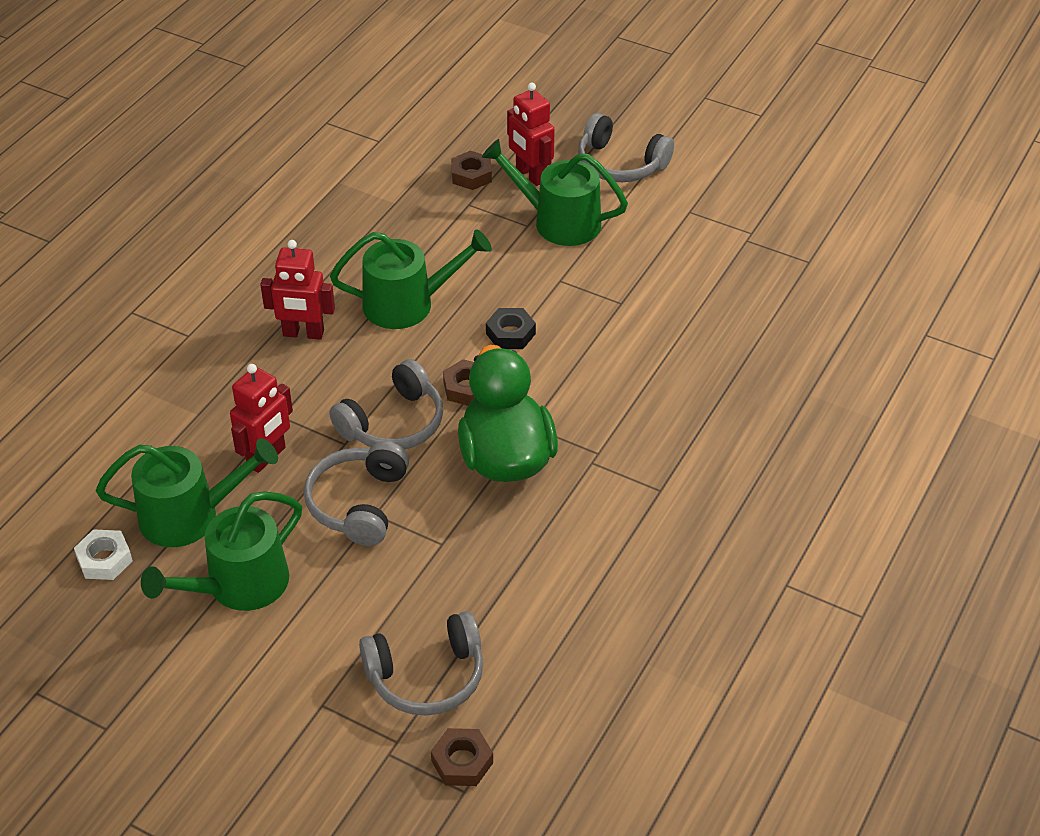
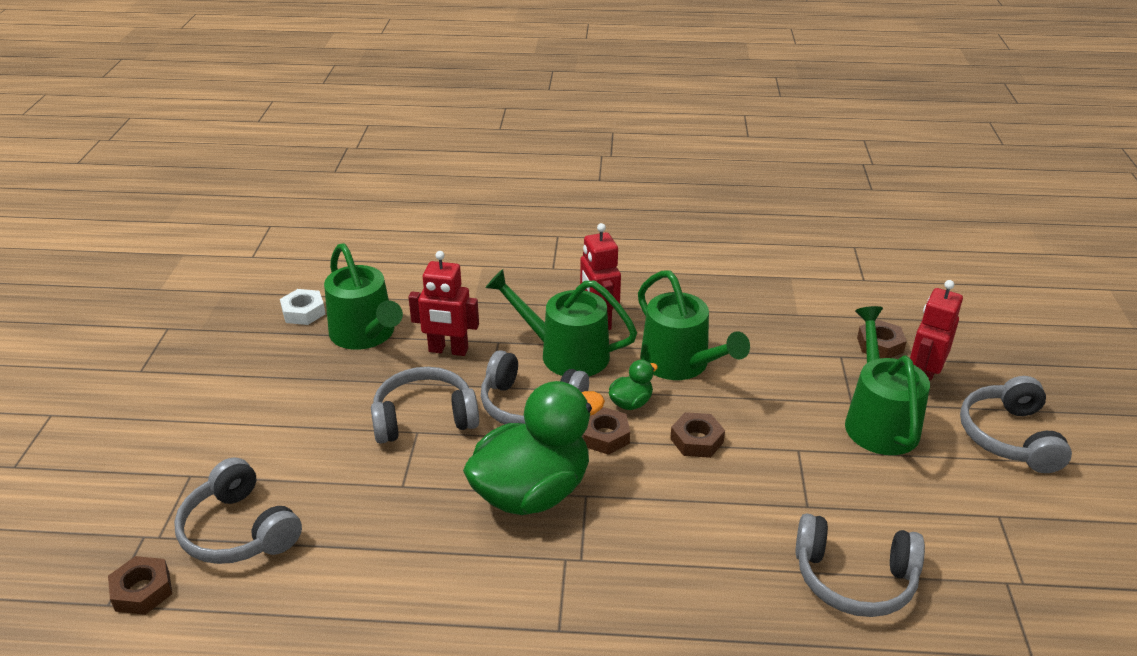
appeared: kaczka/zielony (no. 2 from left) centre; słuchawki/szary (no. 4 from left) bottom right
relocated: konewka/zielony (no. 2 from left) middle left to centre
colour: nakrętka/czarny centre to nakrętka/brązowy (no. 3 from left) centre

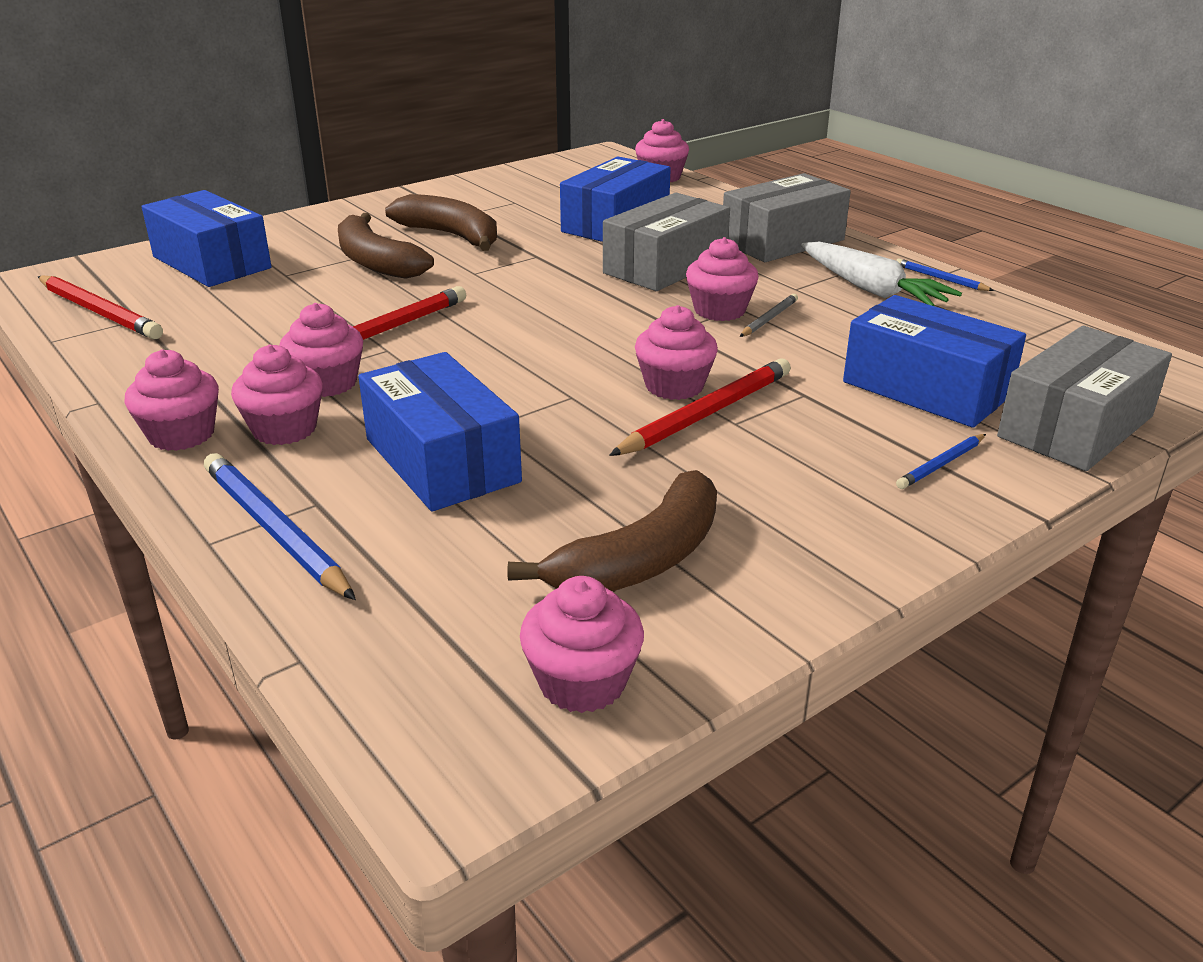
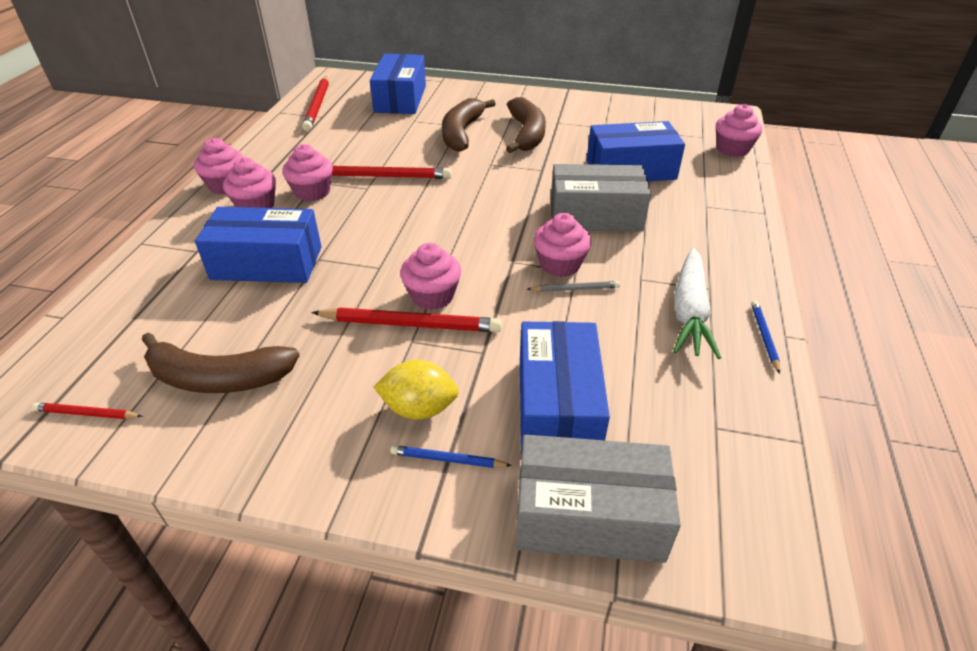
missing: ołówek/niebieski (no. 1 from left) middle left; pudełko/szary (no. 2 from left) top centre
appeared: cytryna/żółty centre
exchanged: muffinka/różowy (no. 4 from left) bottom centre to ołówek/czerwony (no. 1 from left) middle left
spun: pudełko/niebieski (no. 2 from left in the first image) centre = middle left 75 degrees clockwise

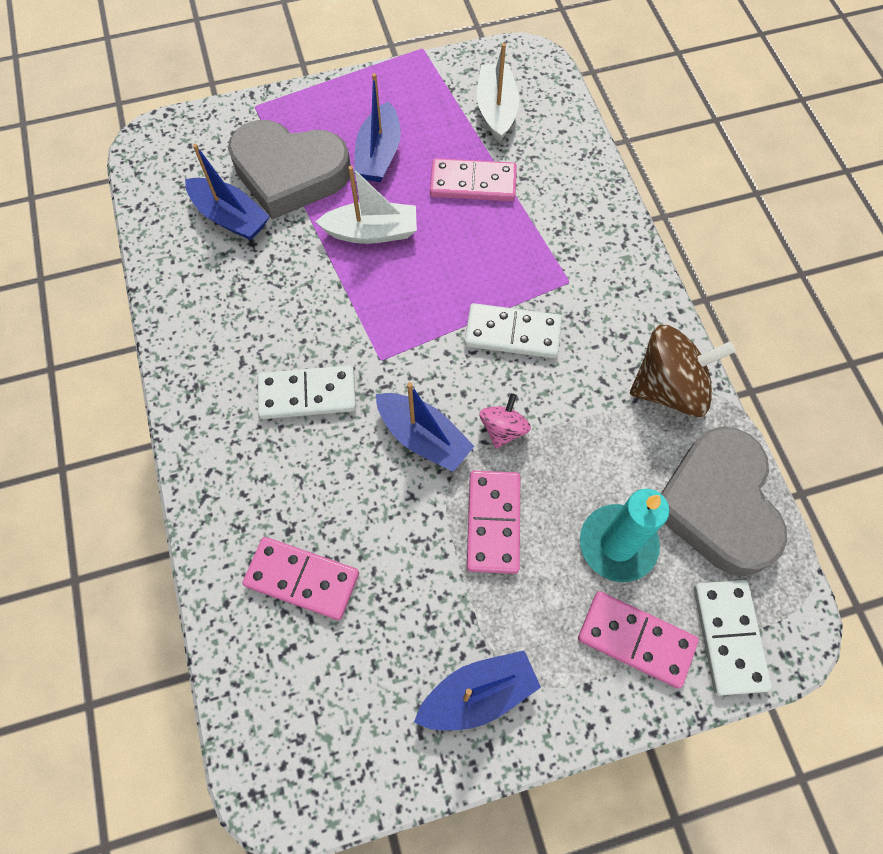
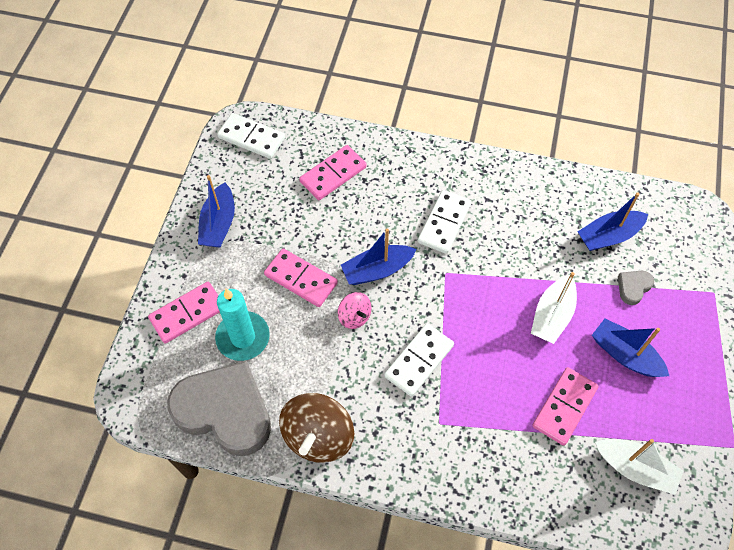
relocated: kostka domina/biały (no. 3 from left in the first image) bottom right to kostka domina/biały (no. 1 from left) top centre
size: serce/szary (no. 1 from left in the first image) top left = middle right x0.41

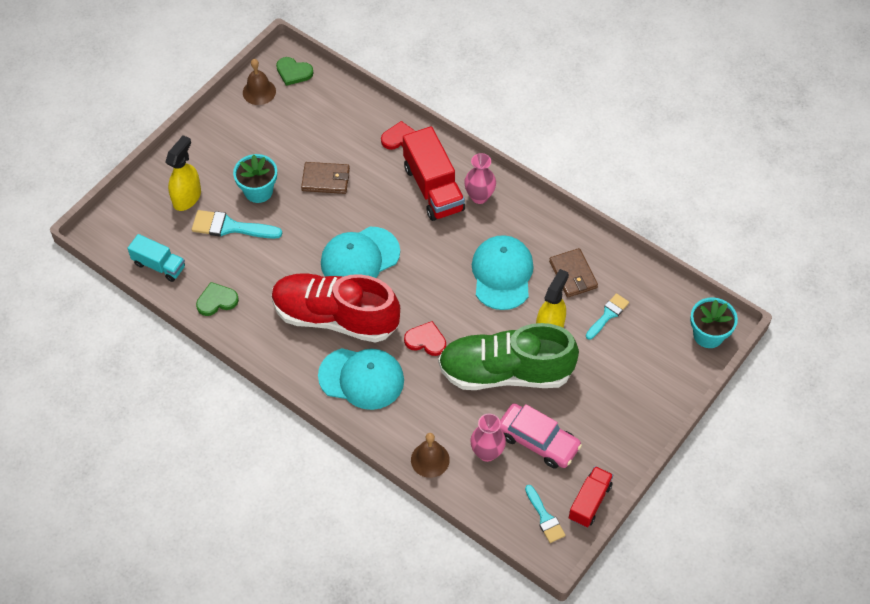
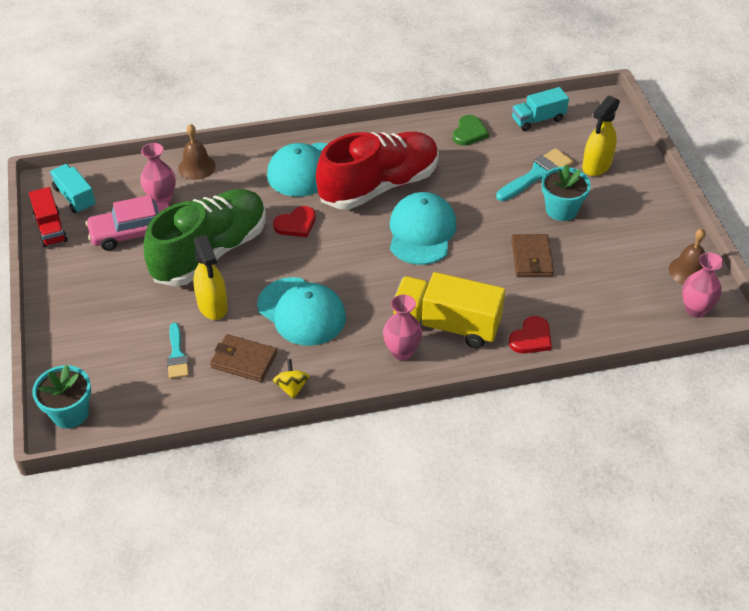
appeared: bączek/żółty centre
exchanged: pędzel/turkusowy (no. 2 from left) bottom centre to ciężarówka/turkusowy (no. 1 from left) top left; serce/zielony (no. 2 from left) top centre to wazon/różowy (no. 3 from left) middle right
colour: ciężarówka/czerwony (no. 1 from left) top centre to ciężarówka/żółty centre
spun: portfel/brązowy (no. 1 from left in the first image) top centre = middle right 45 degrees counterclockwise; spryskiwacz/żółty (no. 1 from left in the first image) top left = top right 60 degrees clockwise

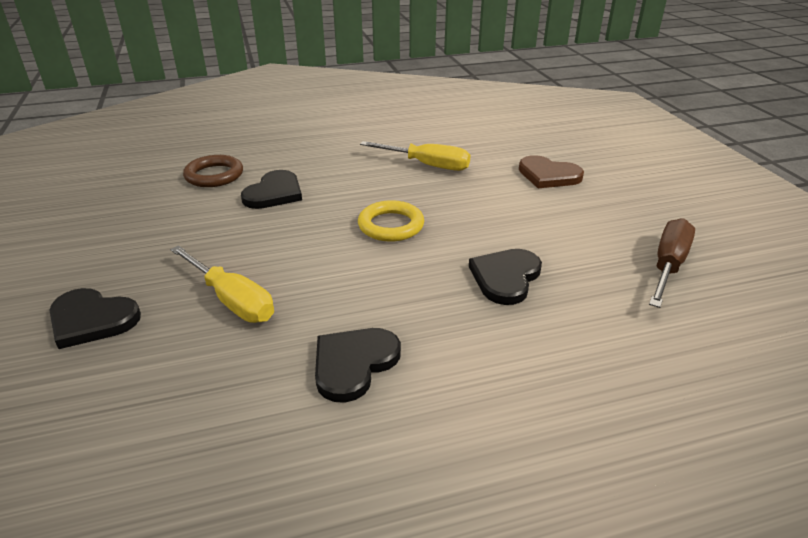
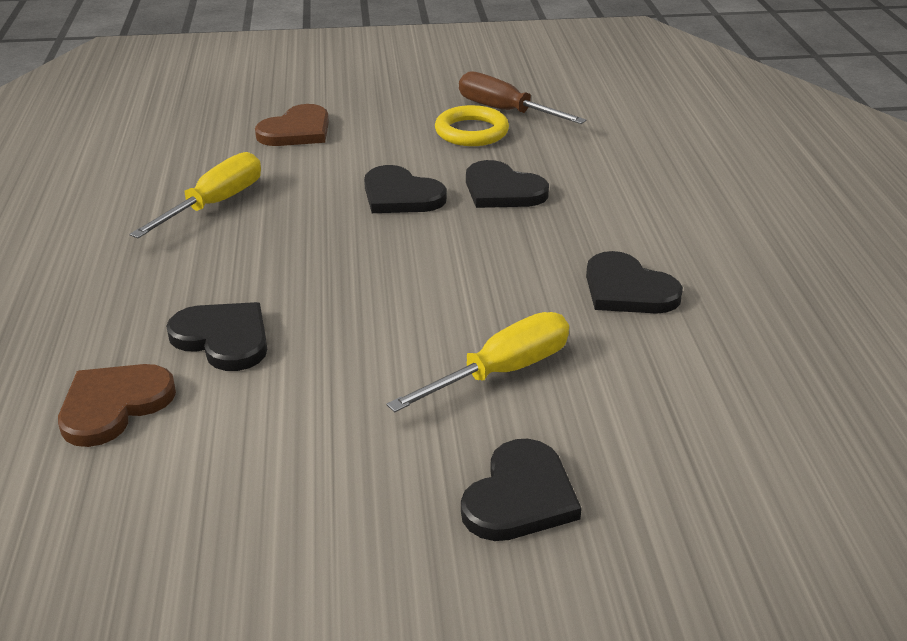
appeared: serce/czarny (no. 2 from left) top centre
relocated: pierścień/żółty centre to top centre
exchanged: pierścień/brązowy top left to serce/brązowy (no. 1 from left) middle left

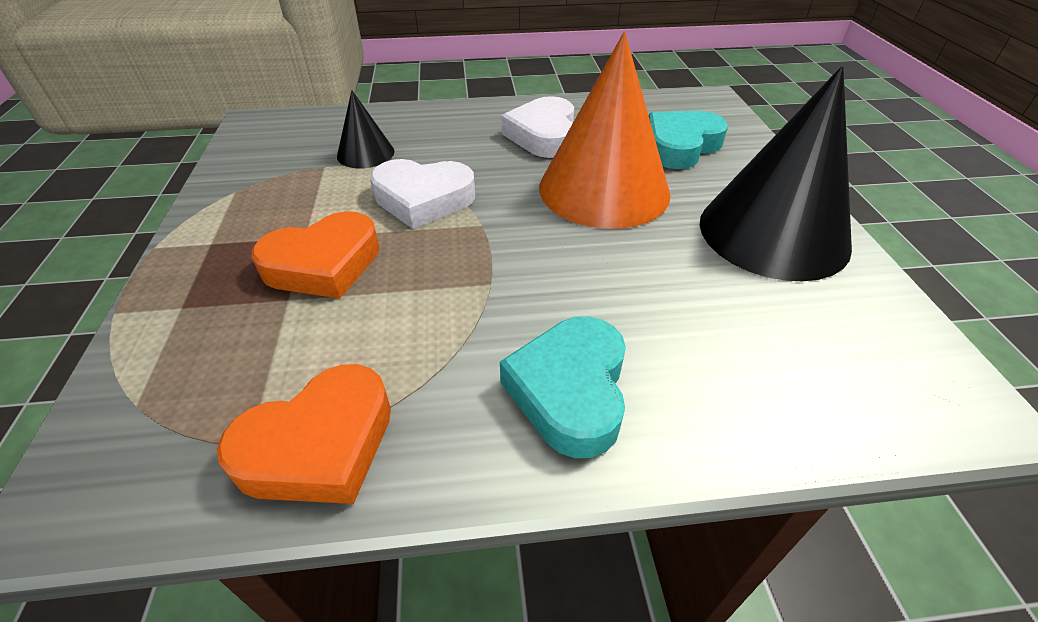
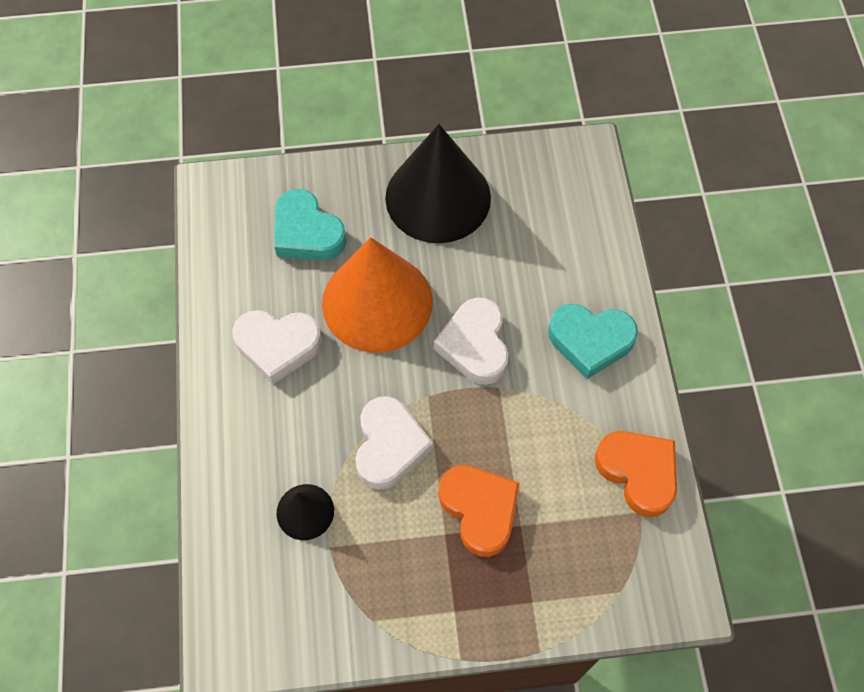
appeared: serce/biały (no. 3 from left) centre

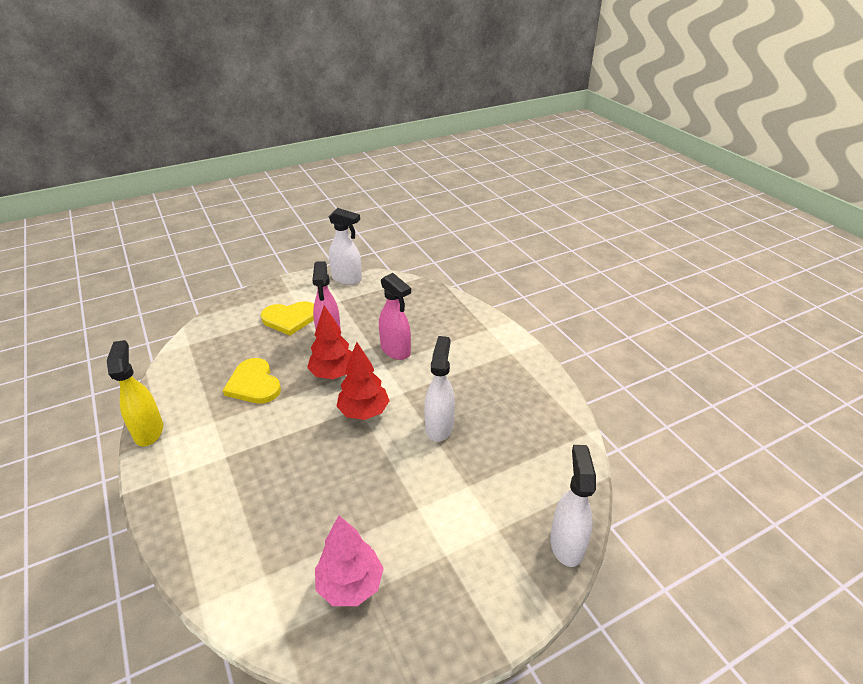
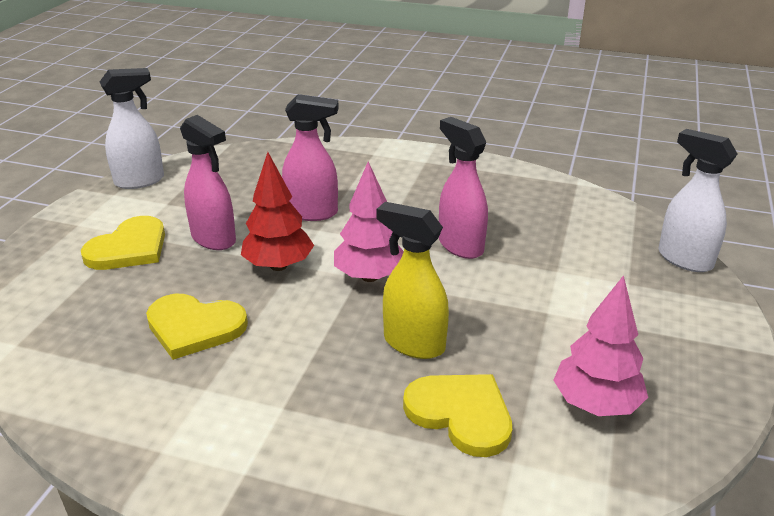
appeared: serce/żółty (no. 3 from left) bottom centre
relocated: spryskiwacz/żółty middle left to centre
colour: drzewko/czerwony (no. 2 from left) centre to drzewko/różowy (no. 1 from left) centre; spryskiwacz/biały (no. 2 from left) centre to spryskiwacz/różowy (no. 3 from left) centre

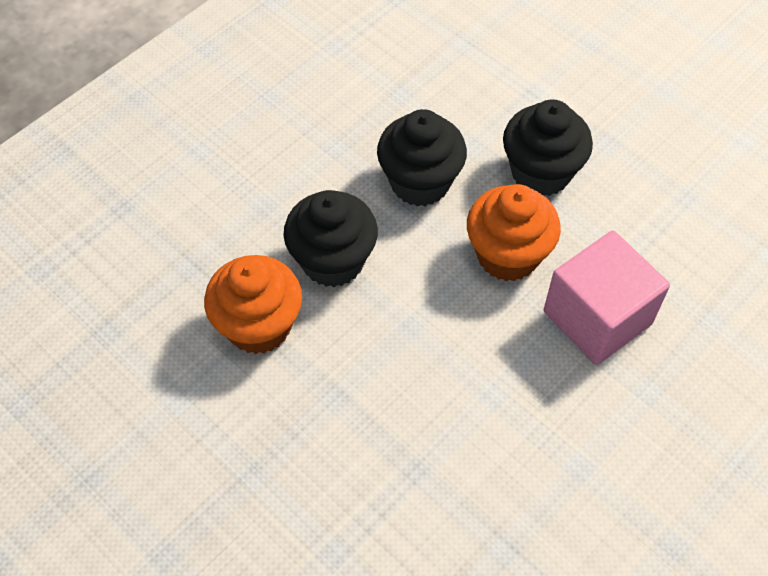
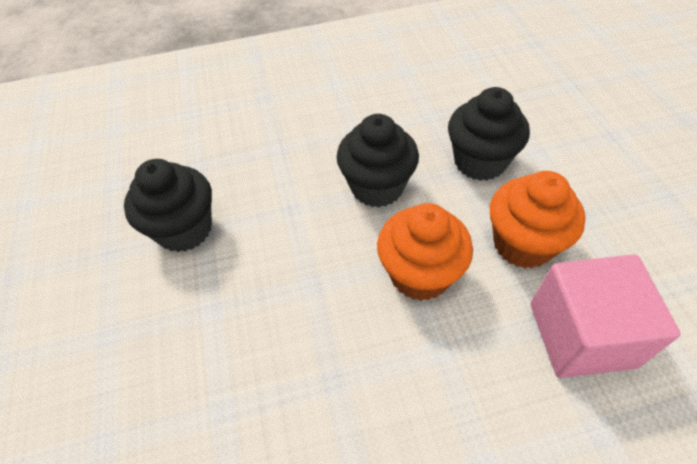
relocated: muffinka/czarny (no. 3 from left in the first image) top right to muffinka/czarny (no. 1 from left) middle left; muffinka/pomarańczowy (no. 1 from left) middle left to centre

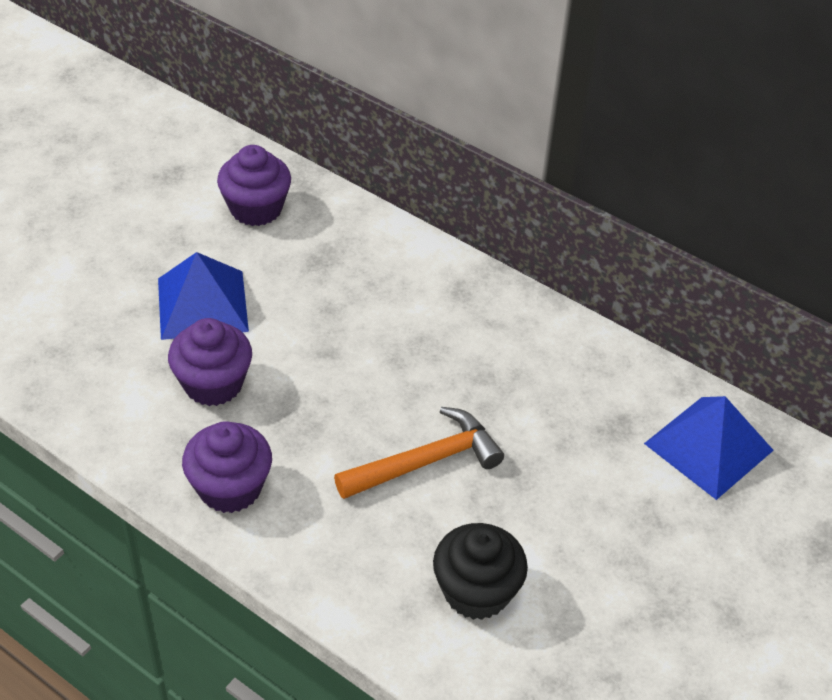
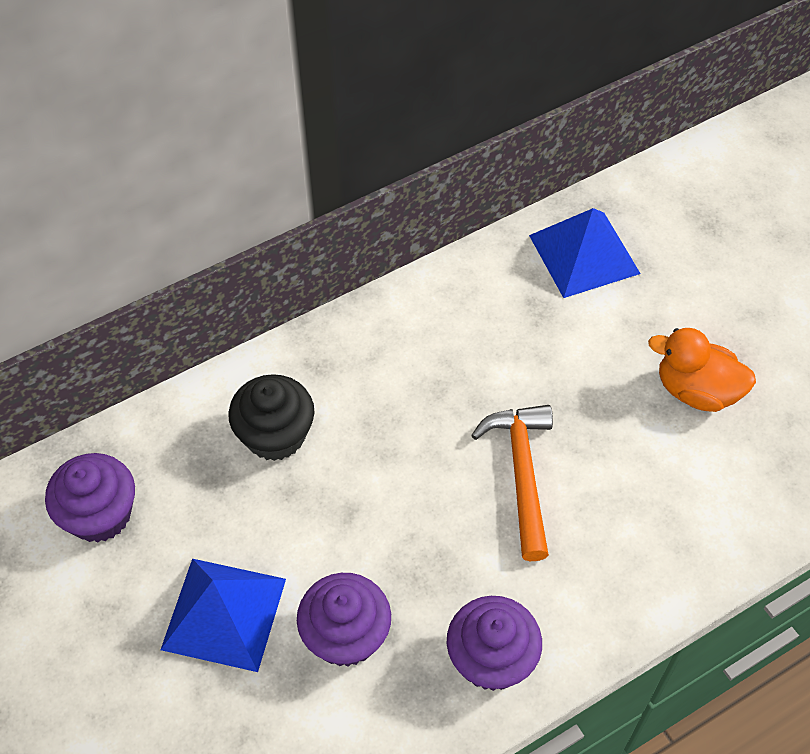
appeared: kaczka/pomarańczowy middle right
relocated: muffinka/czarny bottom centre to centre

